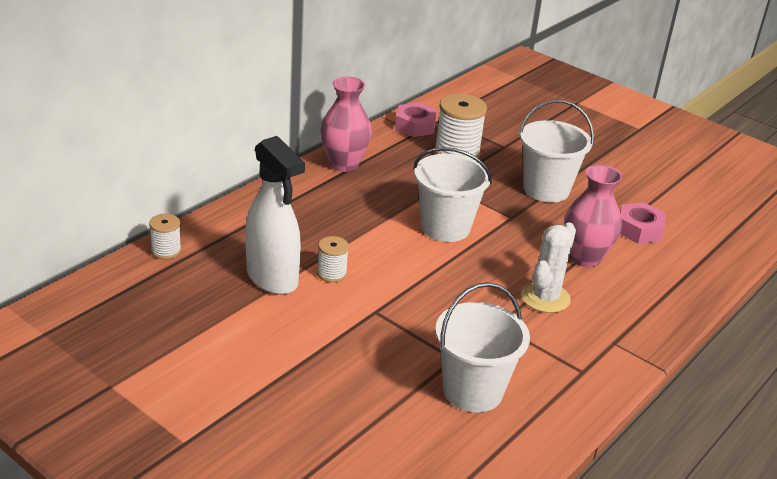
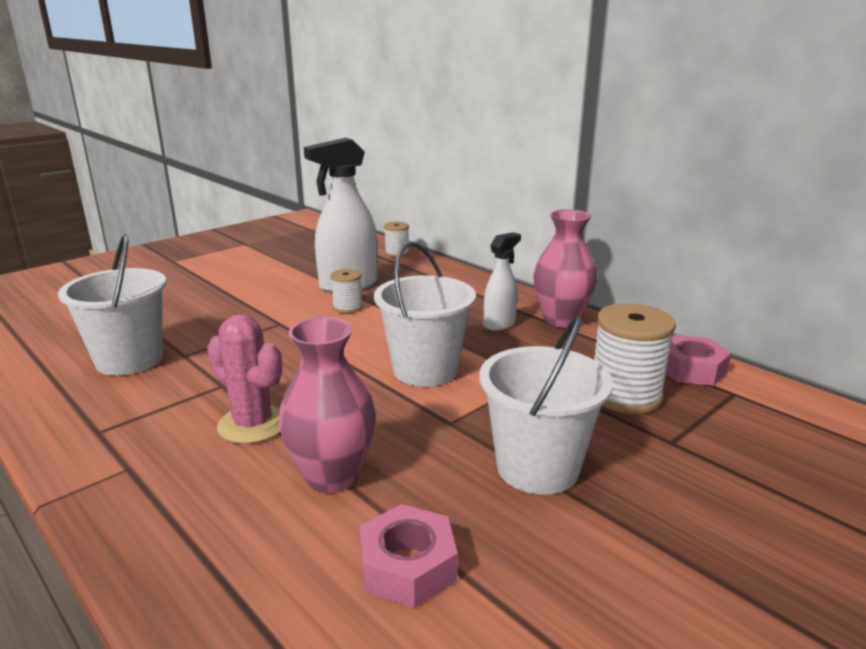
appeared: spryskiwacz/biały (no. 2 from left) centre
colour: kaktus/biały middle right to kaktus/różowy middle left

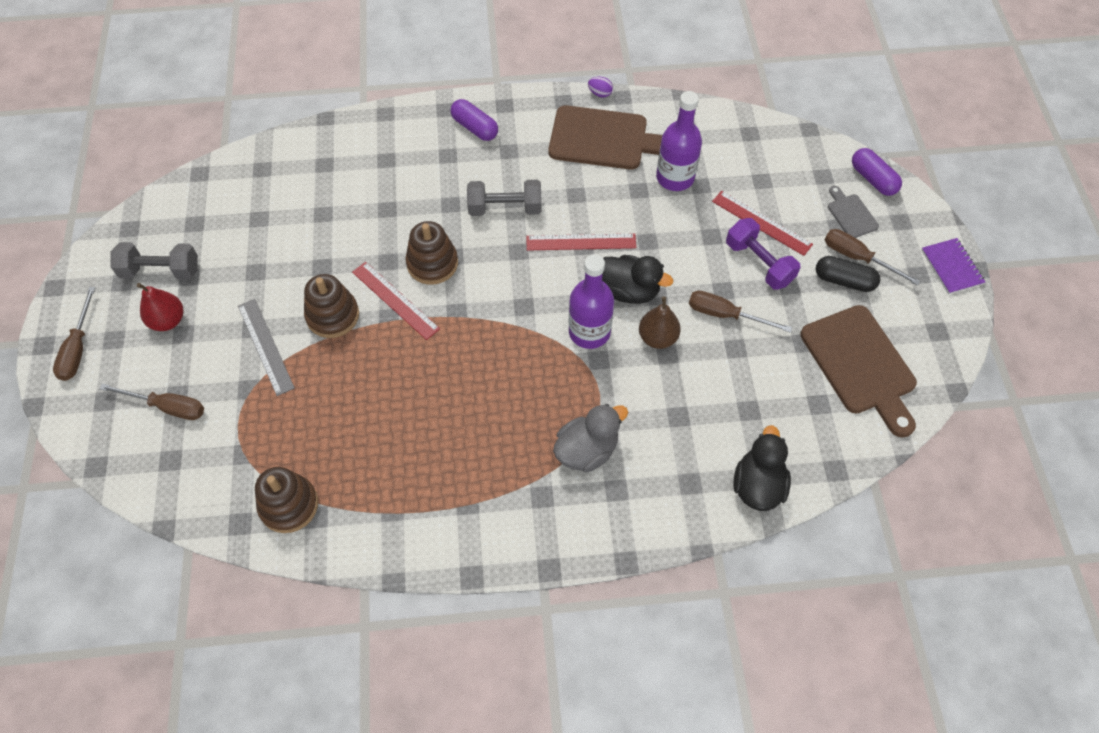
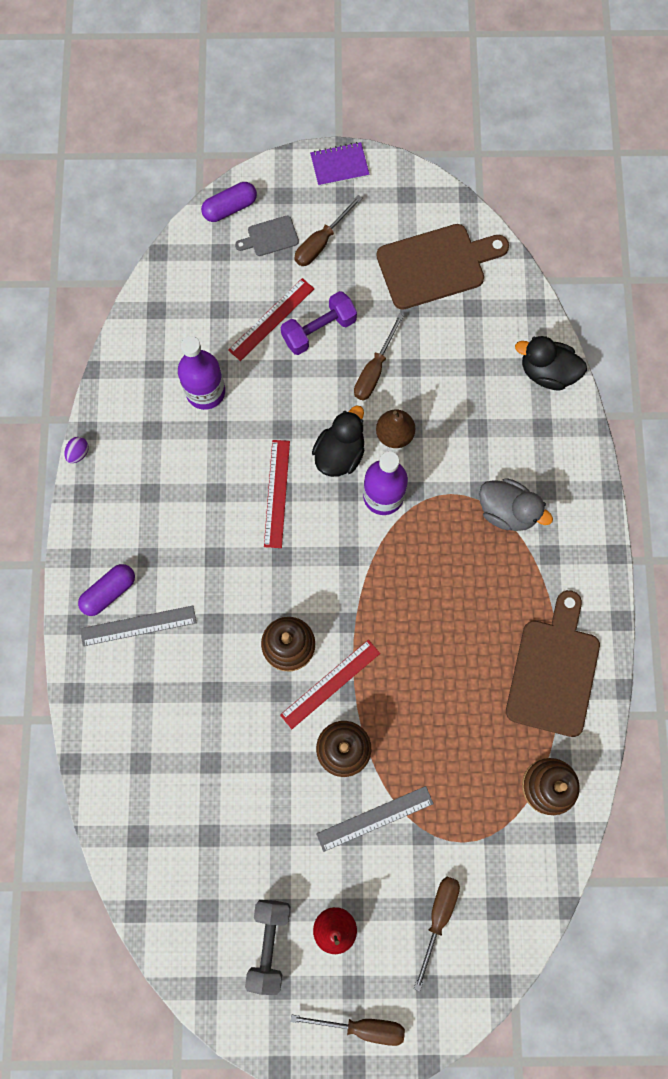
missing: hantel/szary (no. 2 from left) top centre; kapsułka/czarny middle right
appeared: linijka/szary (no. 1 from left) middle left
relocated: deska do krojenia/brązowy (no. 1 from left in the first image) top centre to deska do krojenia/brązowy (no. 2 from left) middle right
spun: kaczka/szary centre = middle right 150 degrees clockwise

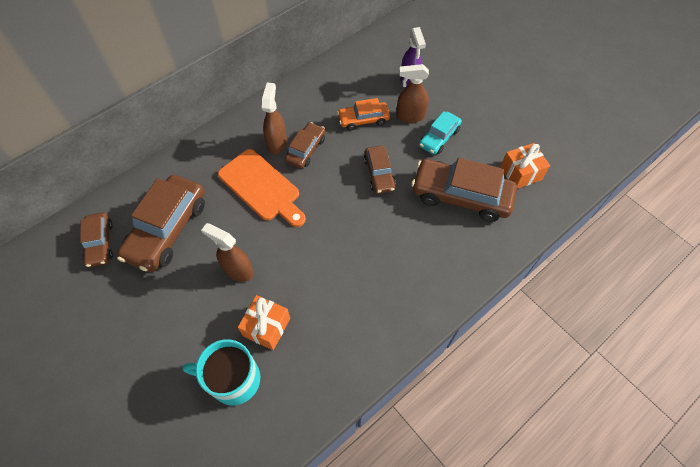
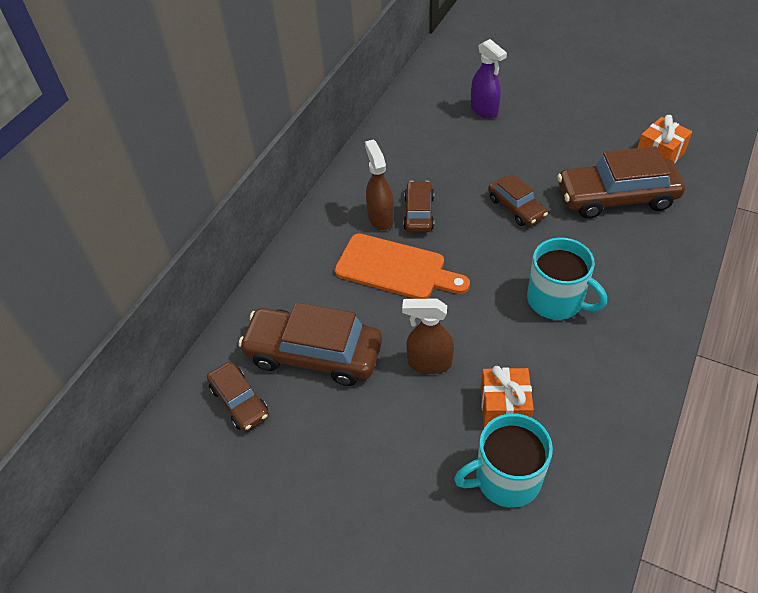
missing: samochód/pomarańczowy top centre; spryskiwacz/brązowy (no. 3 from left) top centre; samochód/turkusowy top centre
appeared: kubek/turkusowy (no. 2 from left) middle right
spun: samochód/brązowy (no. 2 from left) middle left = centre 105 degrees clockwise

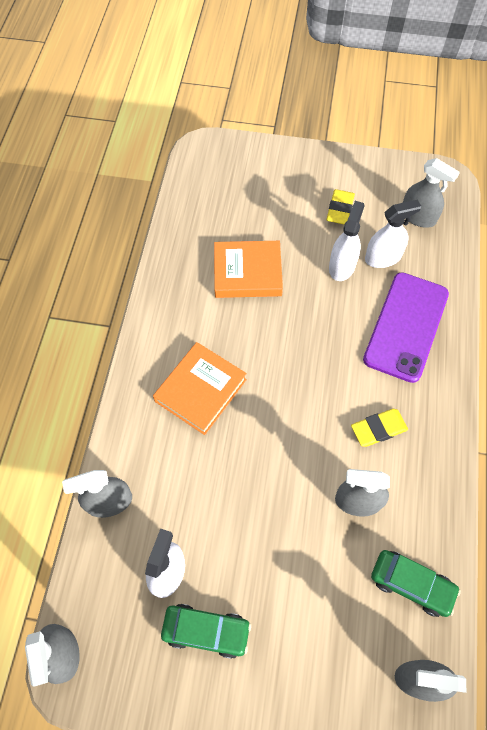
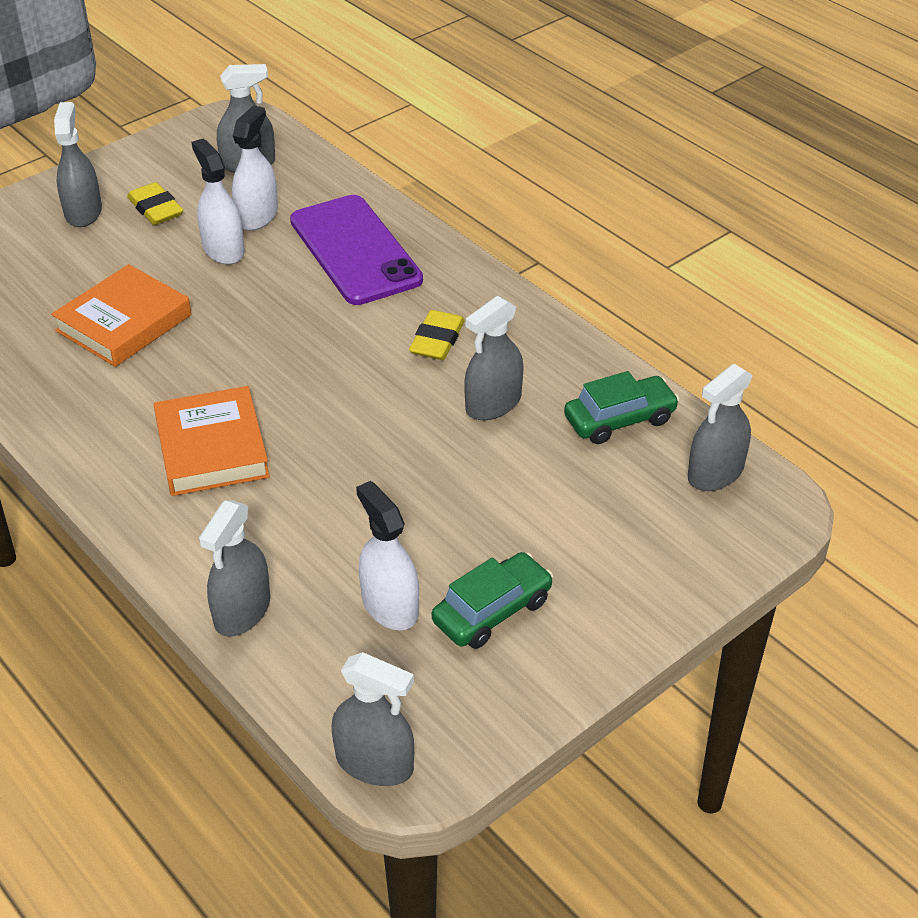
appeared: spryskiwacz/szary (no. 1 from left) top left

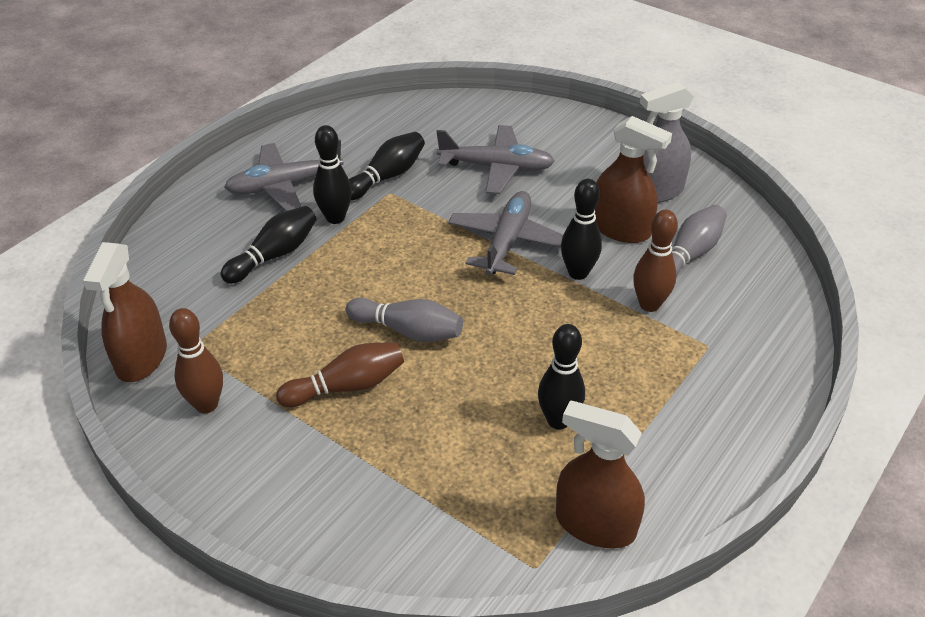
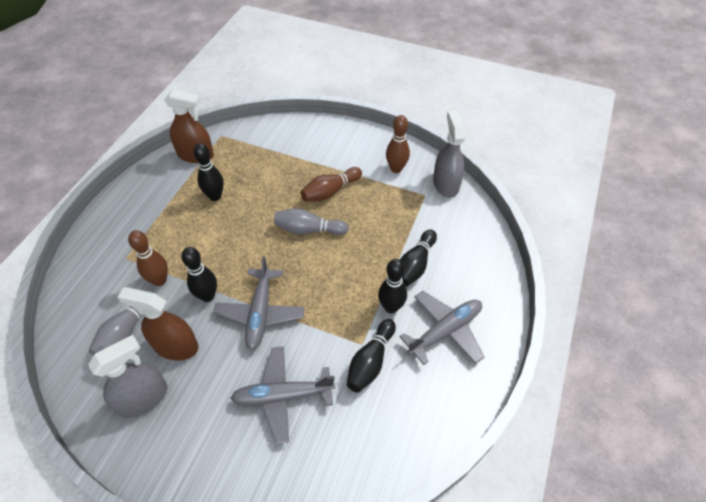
colour: spryskiwacz/brązowy (no. 1 from left) middle left to spryskiwacz/szary (no. 2 from left) top centre

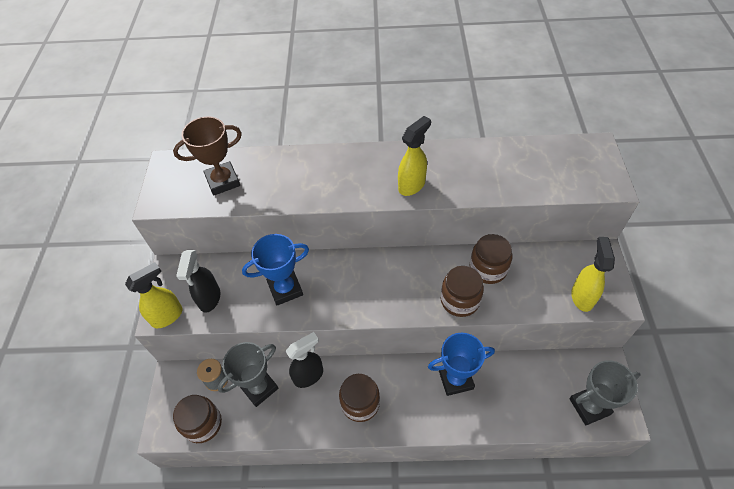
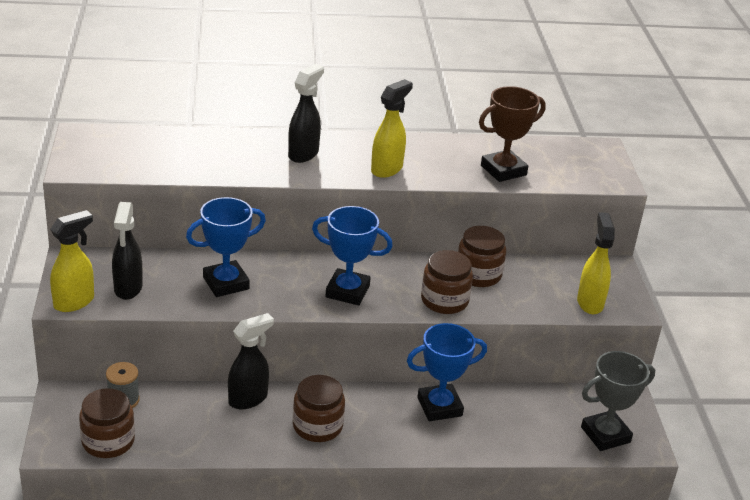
missing: puchar/szary (no. 1 from left) bottom centre
appeared: spryskiwacz/czarny (no. 3 from left) top centre; puchar/niebieski (no. 2 from left) centre
relocated: puchar/brązowy top left to top right

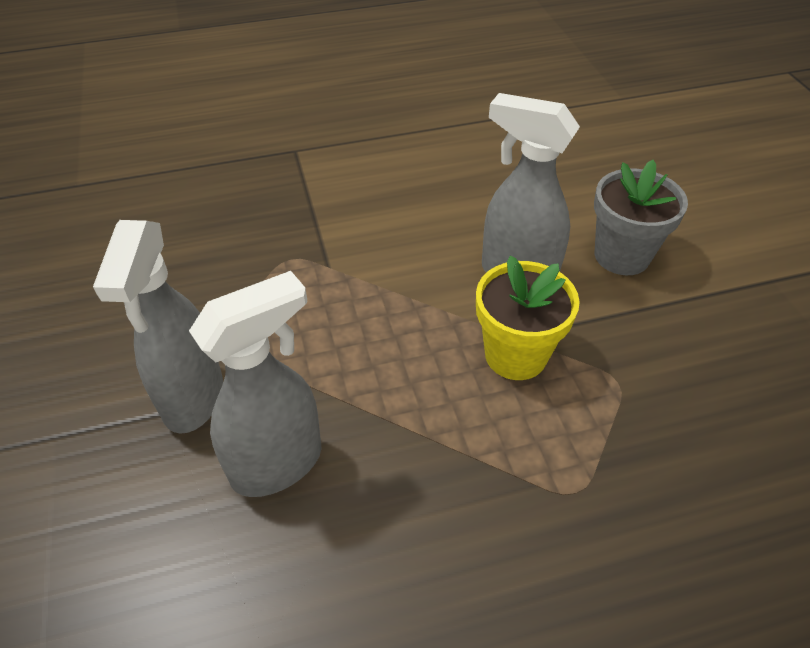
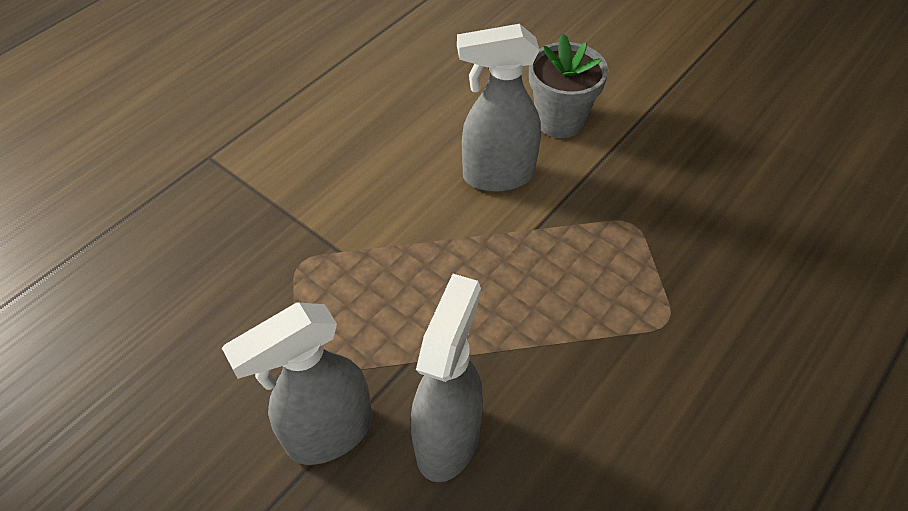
missing: doniczka/żółty centre
spun: spryskiwacz/szary (no. 1 from left) middle left = bottom left 90 degrees clockwise

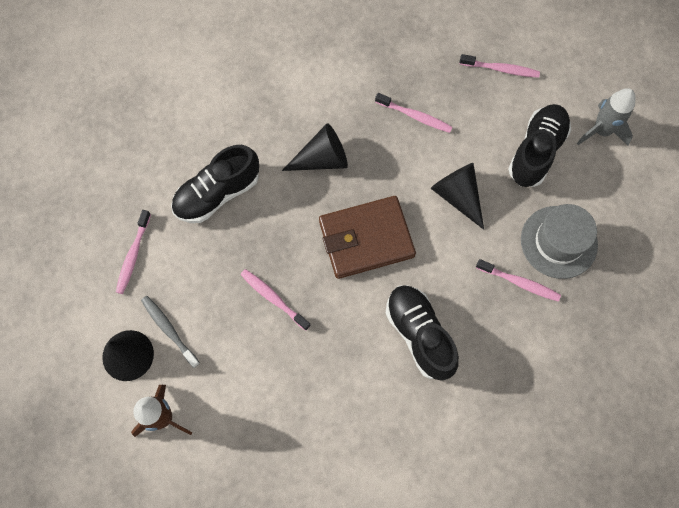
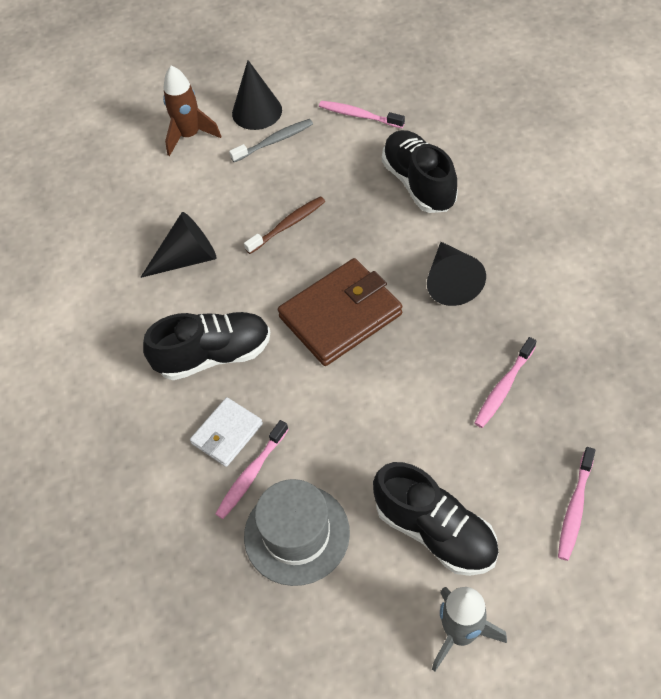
appeared: portfel/biały centre
relocated: stożek/czarny (no. 3 from left in the first image) middle right to stożek/czarny (no. 1 from left) middle left
colour: szczoteczka do zębów/różowy (no. 2 from left) centre to szczoteczka do zębów/brązowy top centre
spun: portfel/brązowy centre = centre 60 degrees clockwise

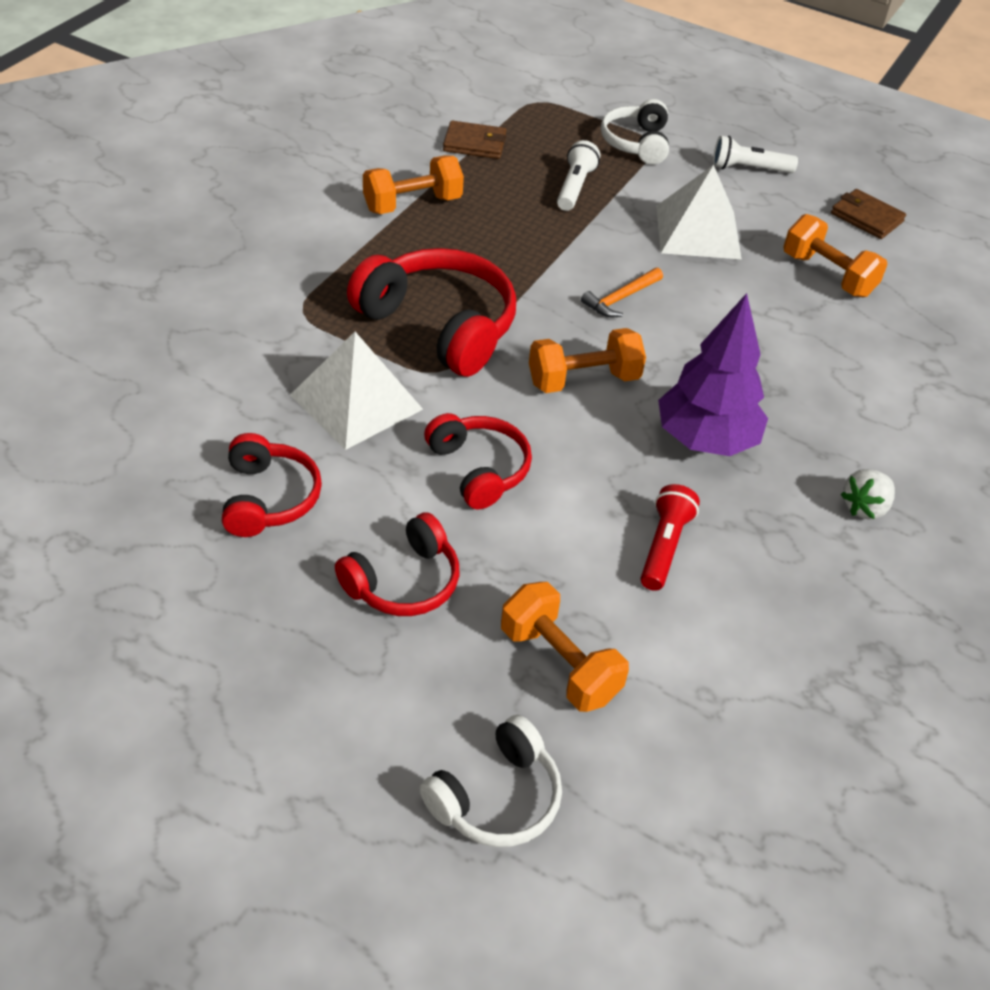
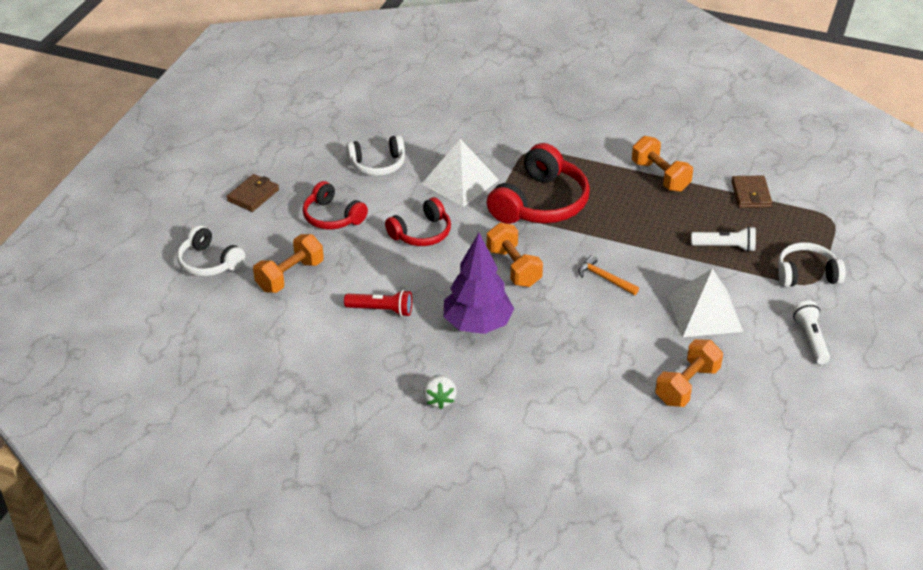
relocated: portfel/brązowy (no. 2 from left in the first image) top right to portfel/brązowy (no. 1 from left) middle left
colour: słuchawki/czerwony (no. 1 from left) middle left to słuchawki/biały (no. 2 from left) top centre
spun: truskawka/biały middle right = bottom centre 135 degrees counterclockwise

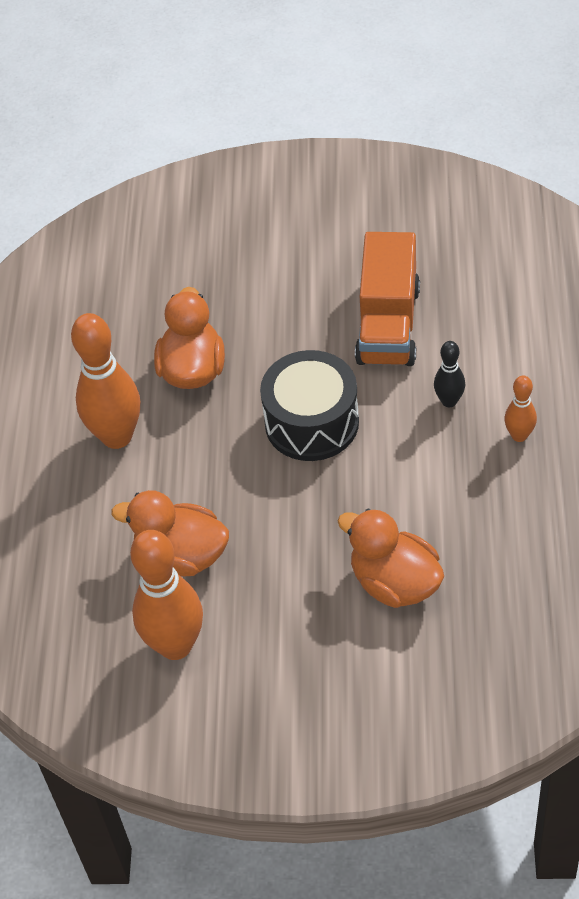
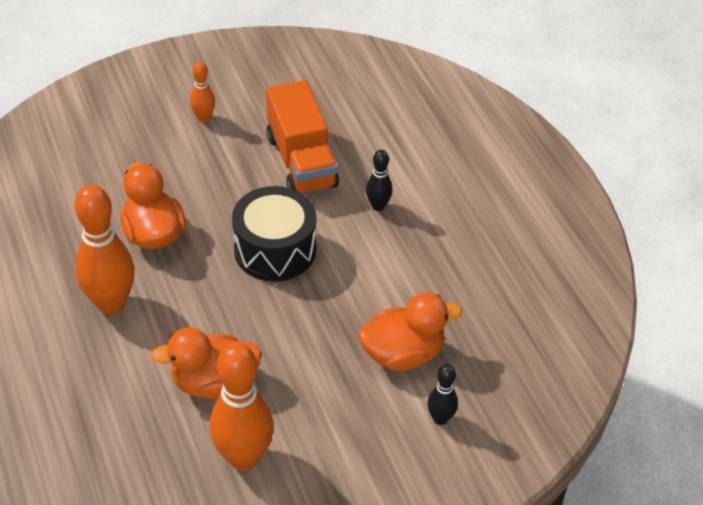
appeared: kręgiel/czarny (no. 2 from left) bottom centre
relocated: kręgiel/pomarańczowy (no. 3 from left in the first image) middle right to kręgiel/pomarańczowy (no. 2 from left) top left
spun: kaczka/pomarańczowy (no. 3 from left) middle right = centre 150 degrees clockwise

